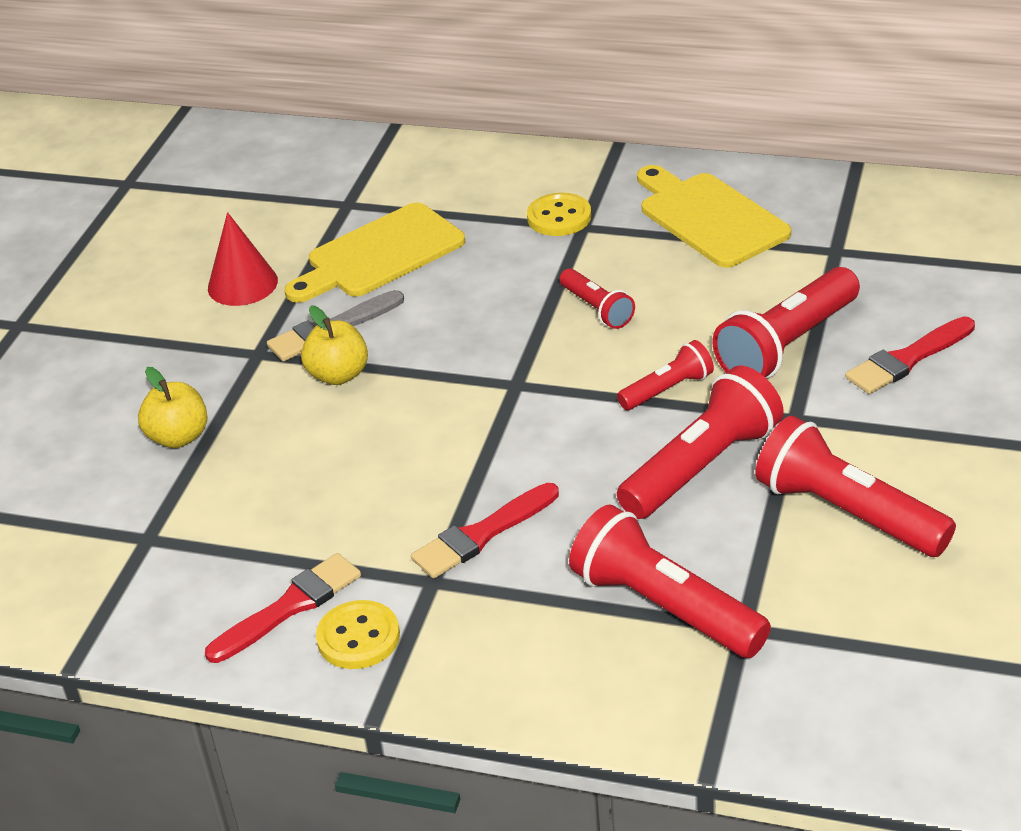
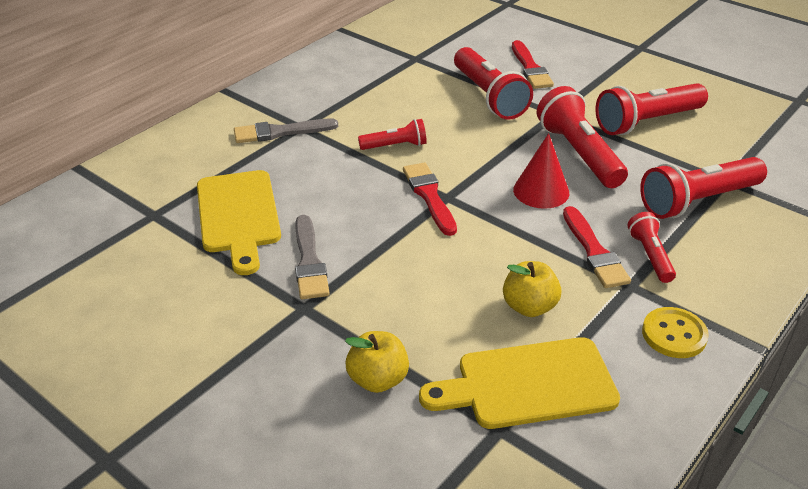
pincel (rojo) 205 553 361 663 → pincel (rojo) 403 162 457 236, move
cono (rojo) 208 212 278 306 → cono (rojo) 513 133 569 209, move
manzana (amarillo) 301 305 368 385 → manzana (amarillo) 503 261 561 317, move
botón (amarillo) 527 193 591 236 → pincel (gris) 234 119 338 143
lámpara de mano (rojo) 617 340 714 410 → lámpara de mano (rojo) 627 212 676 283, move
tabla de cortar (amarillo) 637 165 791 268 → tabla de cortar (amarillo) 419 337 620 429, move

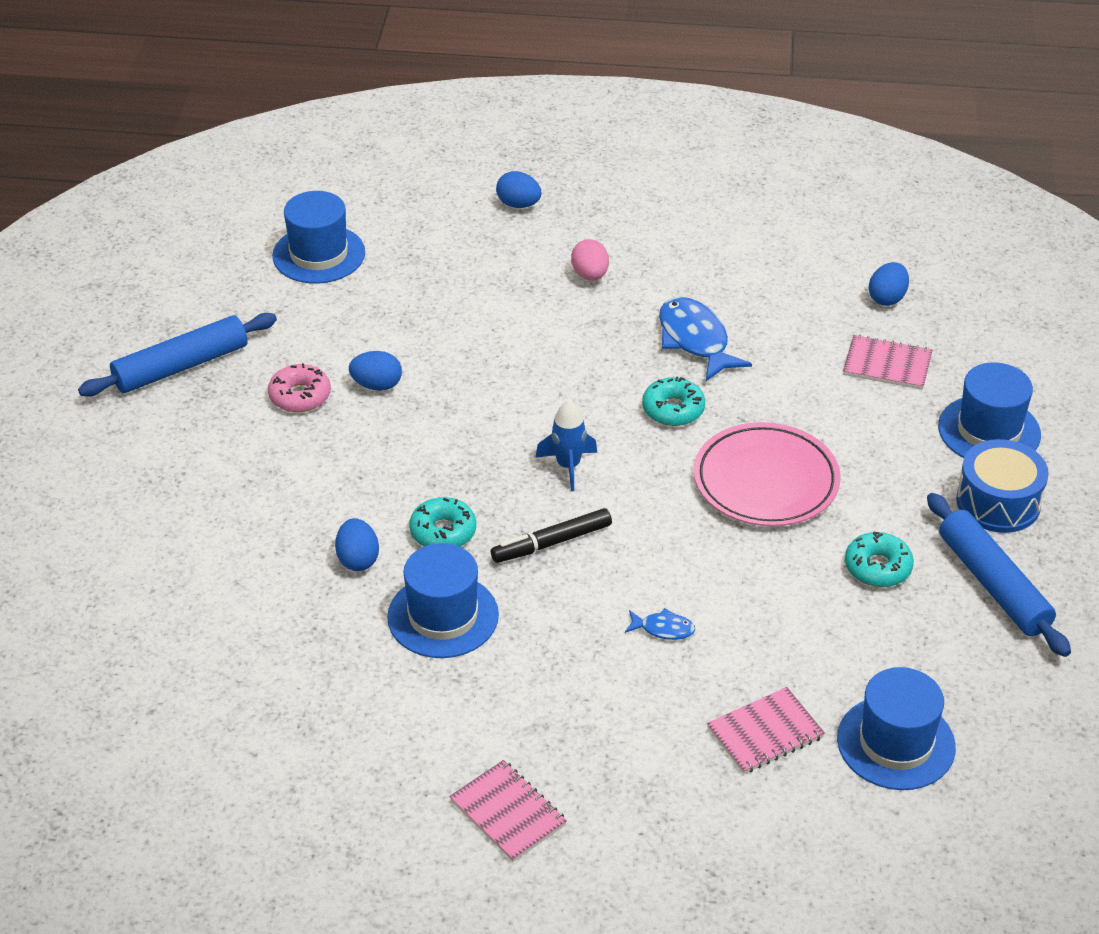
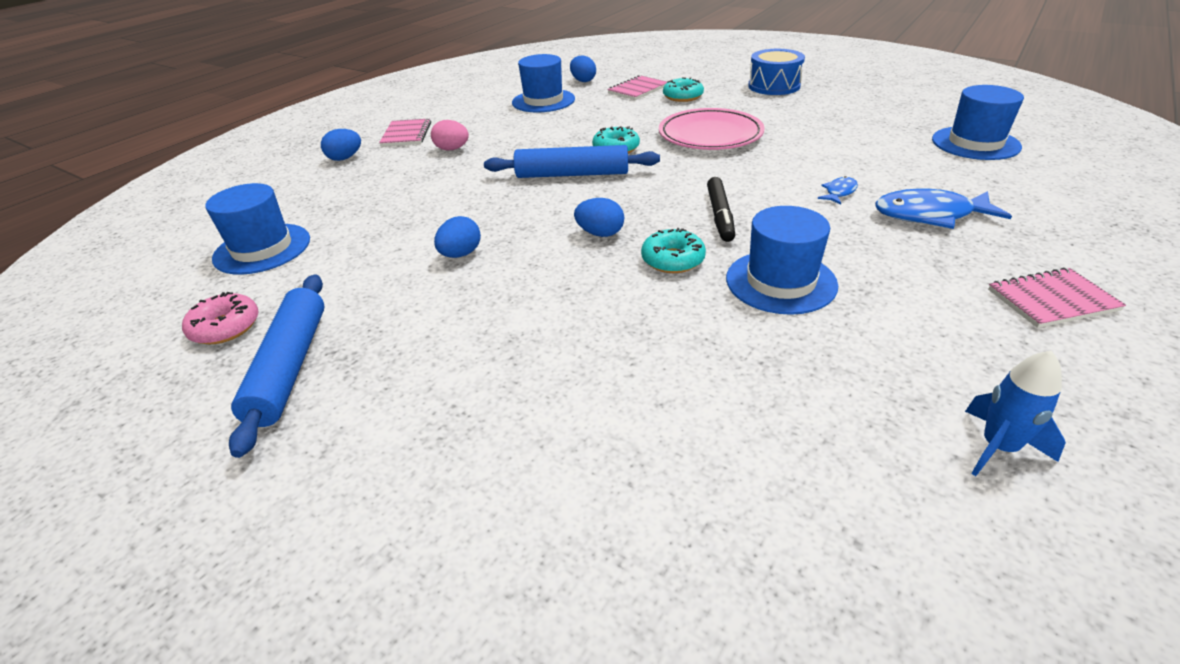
rosquilla (rosa) 268 363 331 412 → rosquilla (rosa) 182 292 259 344, move
huevo (azul) 335 518 379 571 → huevo (azul) 574 198 624 237, move
cohete (azul) 535 400 598 491 → cohete (azul) 965 350 1066 476, move
pez (azul) 659 297 752 381 → pez (azul) 875 189 1012 229, move
cuaderno (rosa) 707 687 825 774 → cuaderno (rosa) 379 118 431 146, move
rosquilla (turquesa) 845 531 914 587 → rosquilla (turquesa) 663 77 704 102, move
rodillo (azul) 927 493 1071 657 → rodillo (azul) 484 145 660 178, move
sombrero (azul) 938 362 1041 458 → sombrero (azul) 512 54 575 113, move

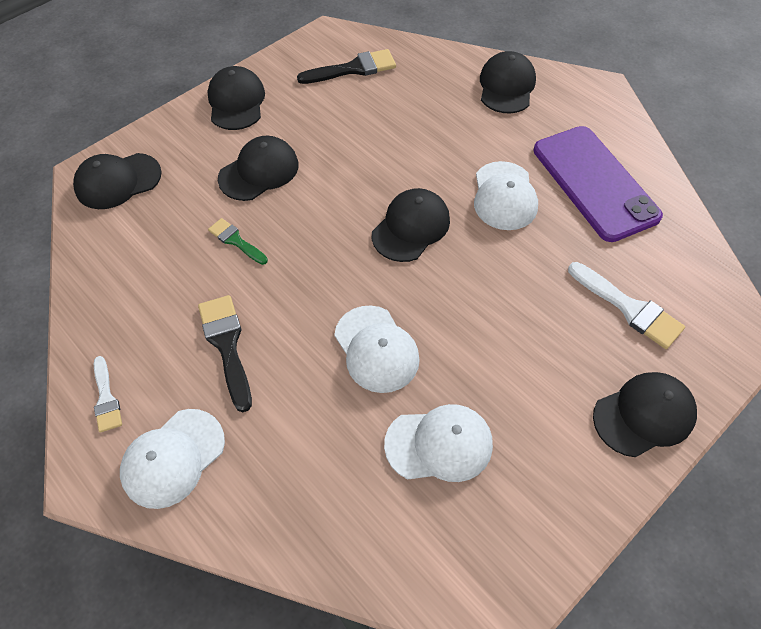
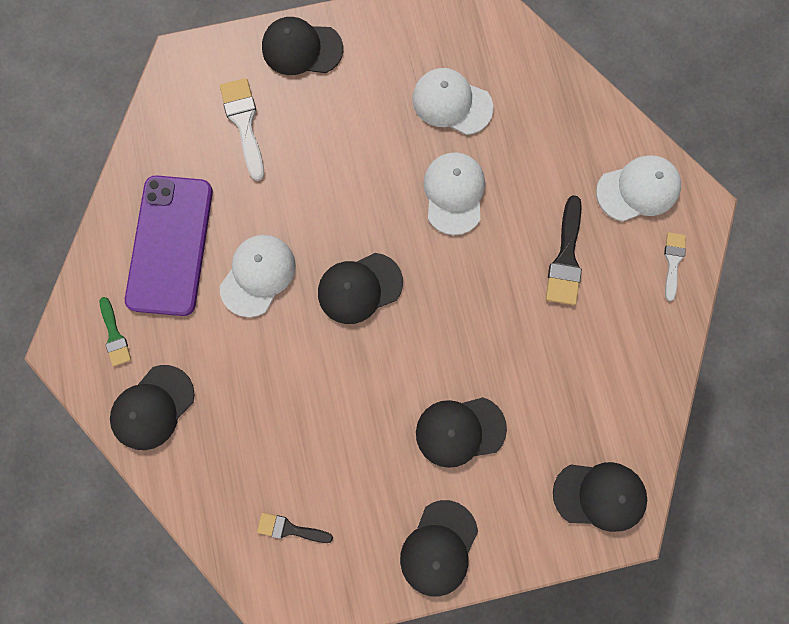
pincel (verde) 208 218 268 265 → pincel (verde) 100 297 131 366, move
pincel (negro) 297 49 396 84 → pincel (negro) 257 513 333 543, x0.62

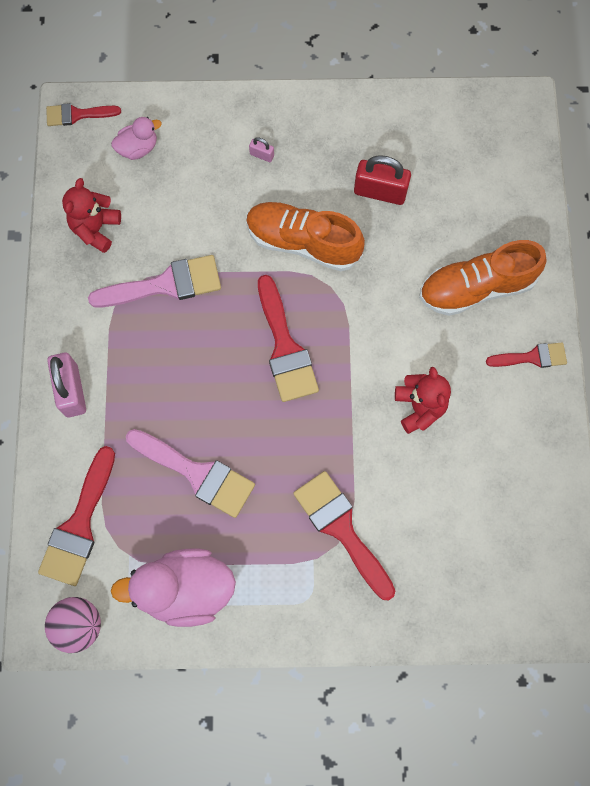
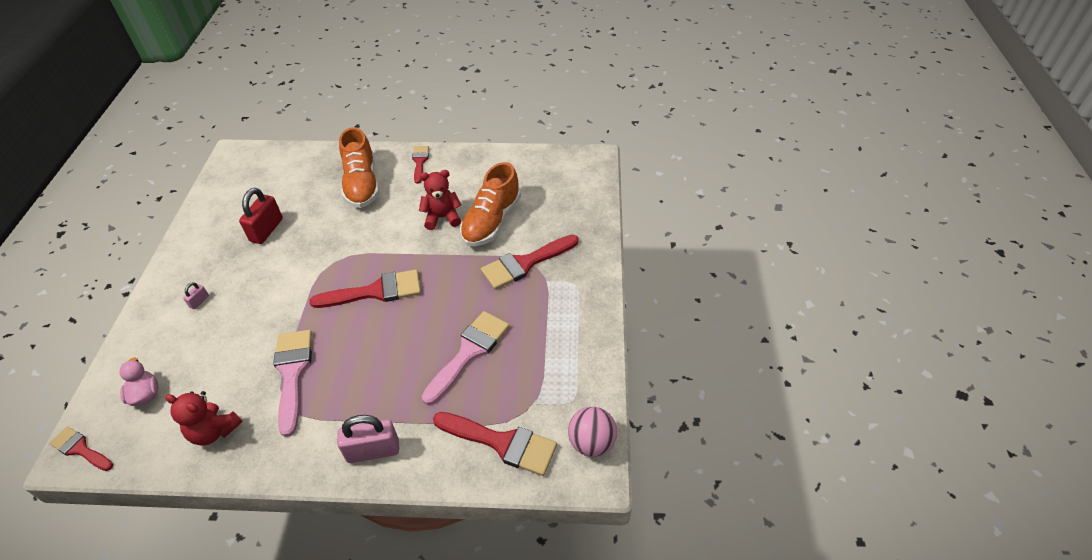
pincel (rojo) 46 103 121 126 → pincel (rojo) 49 426 113 471, 120 degrees clockwise
pato (rosa) 111 549 236 627 → -
zapato (naranja) 246 202 365 271 → zapato (naranja) 460 162 521 246, move

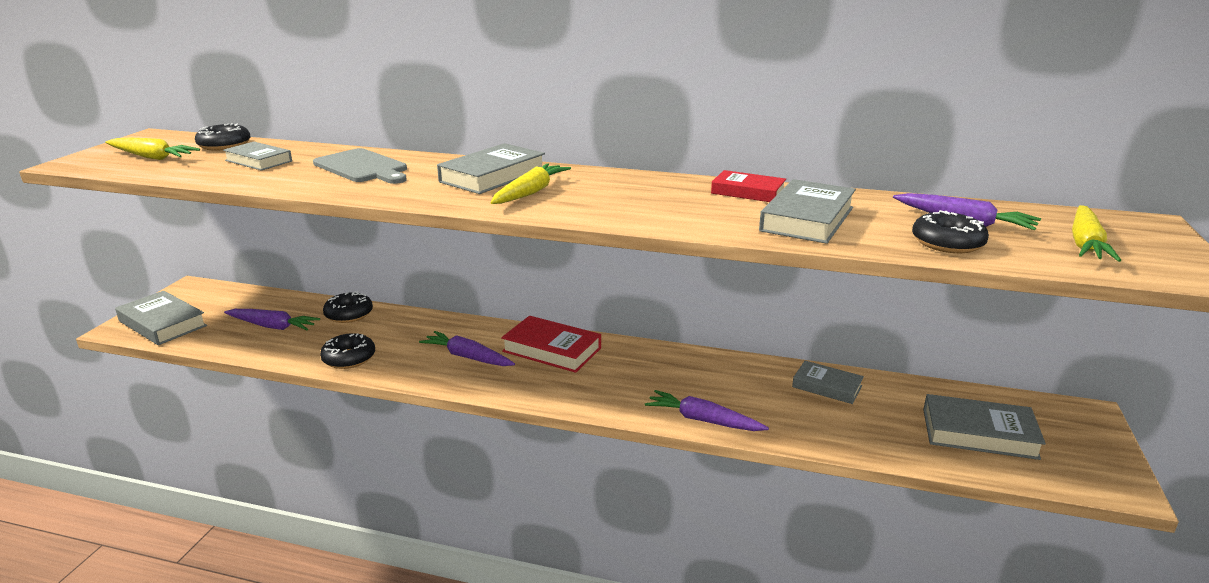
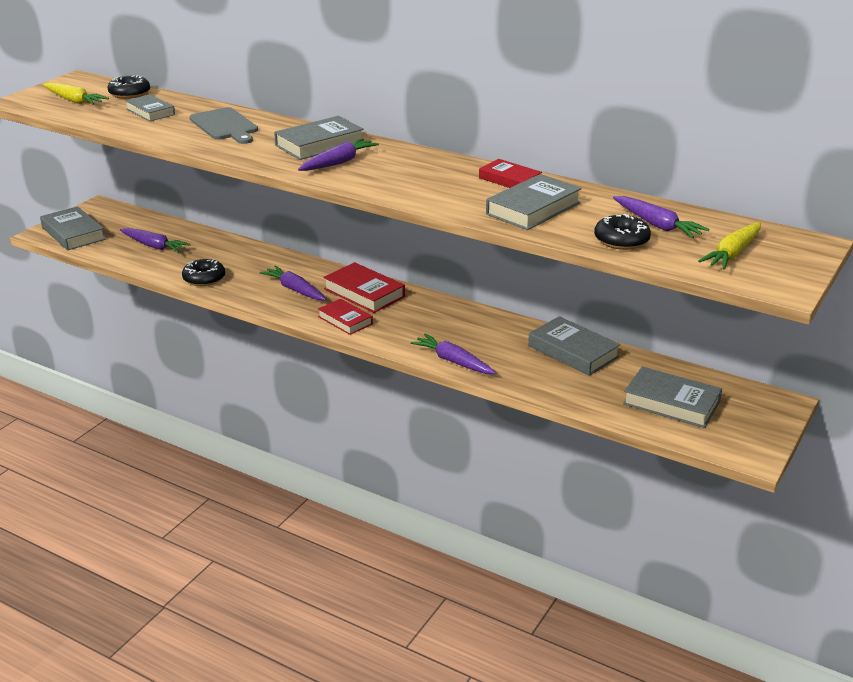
rosquilla (negro) 323 291 373 323 → -
zanahoria (amarillo) 491 164 571 204 → zanahoria (morado) 298 138 379 171
libro (gris) 792 361 864 404 → libro (gris) 528 316 621 376, x1.52
- → libro (rojo) 318 299 373 335

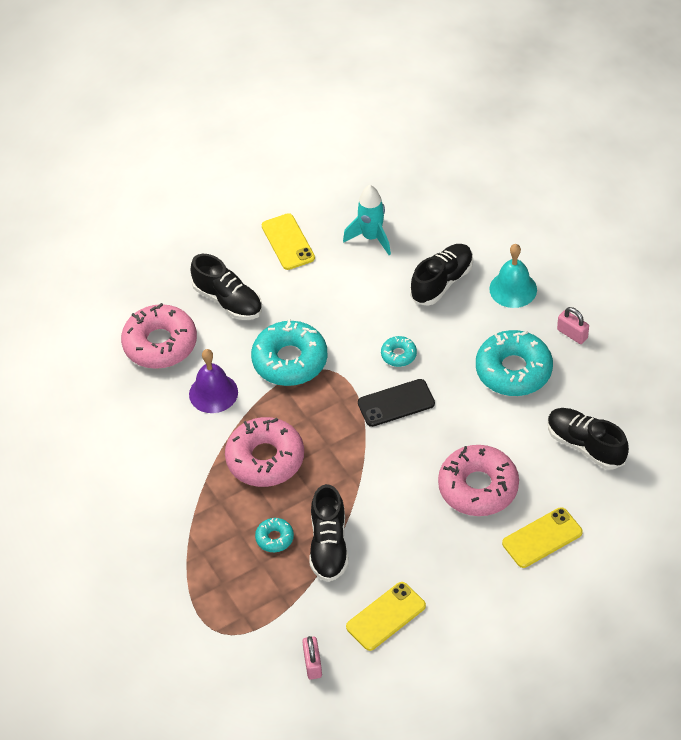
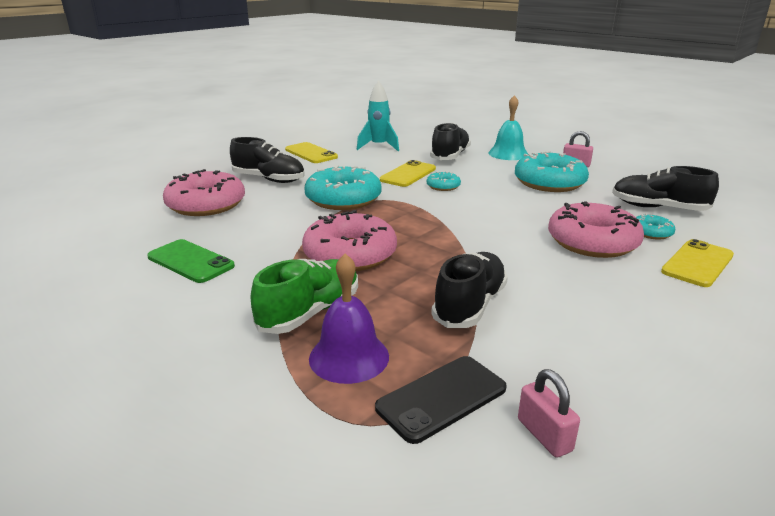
campana (morado) 189 349 238 413 → campana (morado) 309 254 389 384, move
rosquilla (turquesa) 255 518 294 552 → rosquilla (turquesa) 636 213 675 240, move
zapato (negro) 310 484 349 582 → zapato (negro) 431 252 508 328, 135 degrees counterclockwise
móvil (amarillo) 346 582 426 651 → móvil (amarillo) 380 160 436 187, move
móvil (negro) 358 379 435 427 → móvil (negro) 375 356 507 444, move
- → móvil (verde) 147 239 235 283
- → zapato (verde) 251 259 358 334

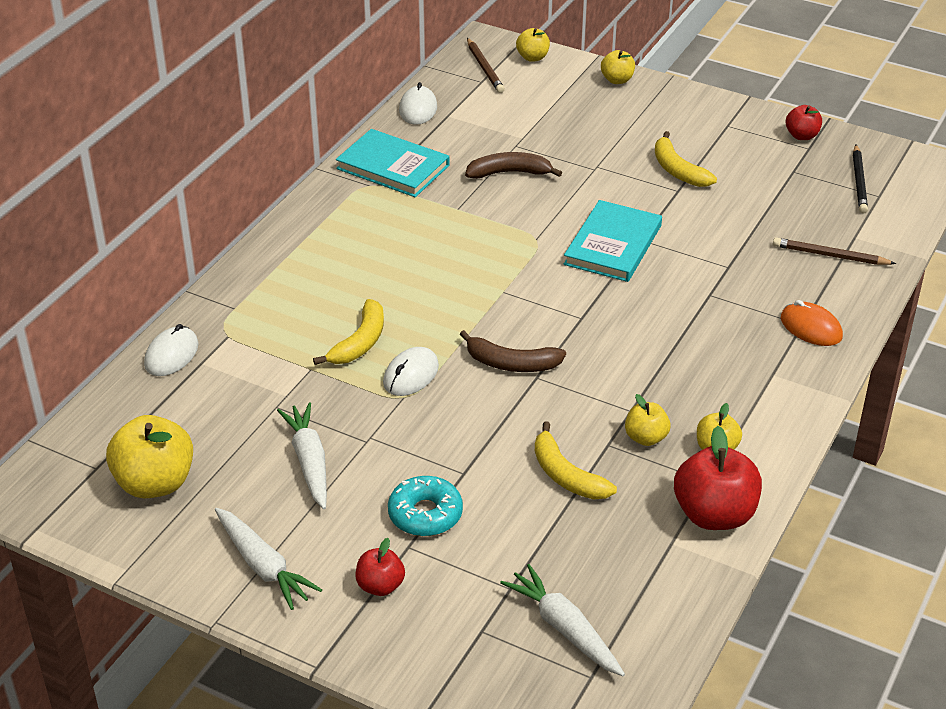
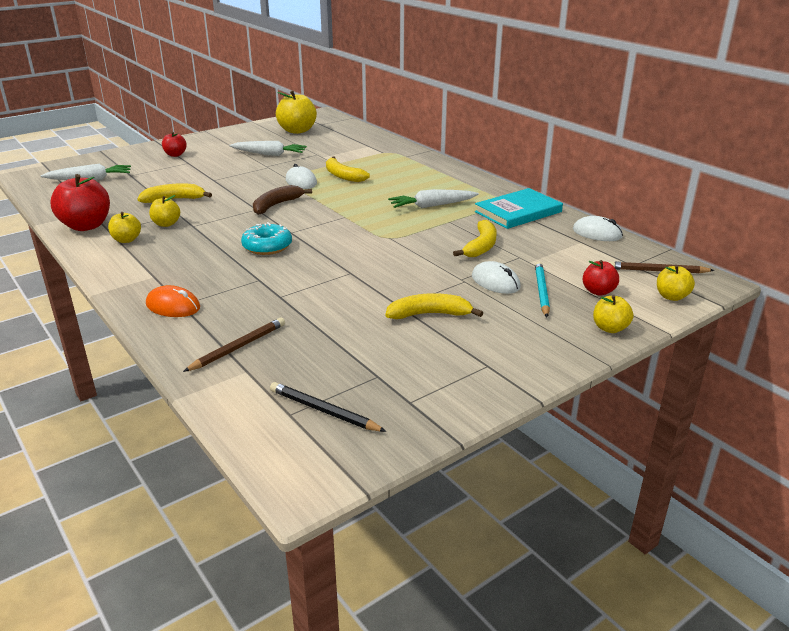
ratón (blanco) 144 324 198 376 → ratón (blanco) 472 261 521 294, move
zanahoria (blanco) 215 508 322 610 → zanahoria (blanco) 388 189 479 208, move
rosquilla (turquesa) 388 476 463 536 → rosquilla (turquesa) 241 222 292 255, move
plátano (marrón) 465 152 562 179 → plátano (amarillo) 453 220 497 257
libro (turquesa) 564 200 662 282 → -
ratón (naranja) 781 300 843 346 → ratón (naranja) 146 285 200 317, 45 degrees clockwise
manzana (rojo) 786 105 822 140 → manzana (rojo) 583 260 619 296, move
- → lápiz (turquesa) 535 261 550 317

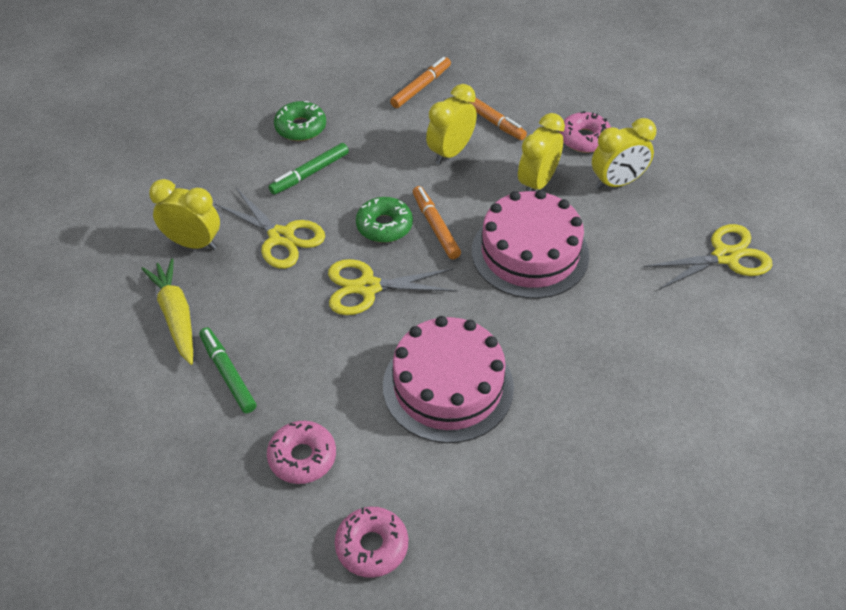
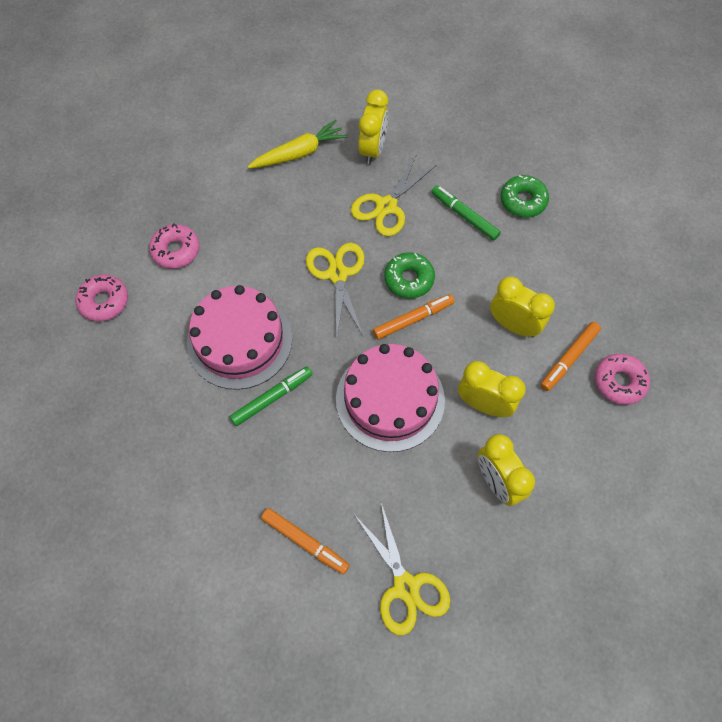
rotulador (verde) 199 327 256 413 → rotulador (verde) 230 366 312 426, move
rotulador (naranja) 390 57 451 108 → rotulador (naranja) 261 508 350 574, move
rosquilla (rosa) 559 111 611 153 → rosquilla (rosa) 595 354 650 405, move

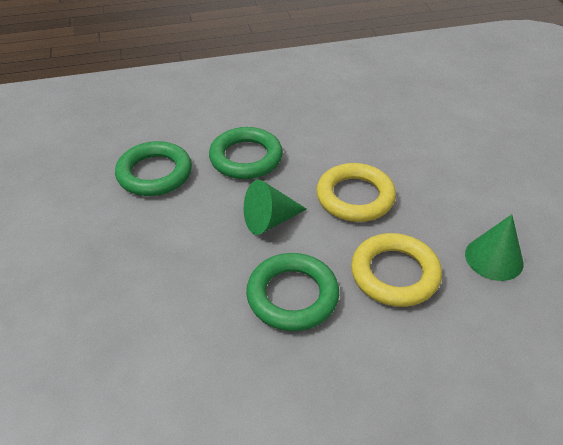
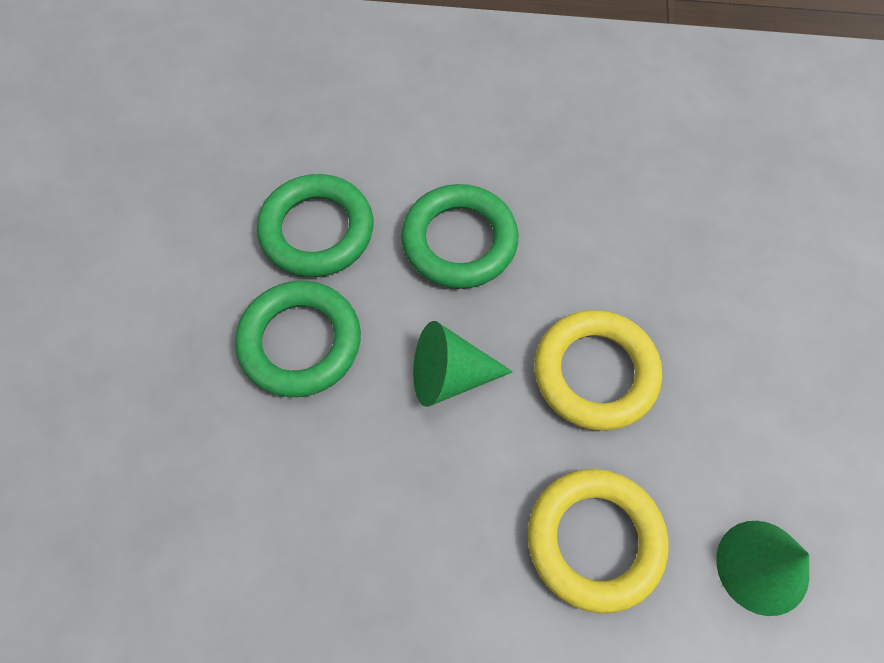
anillo (verde) 246 253 339 331 → anillo (verde) 235 281 361 397, move

